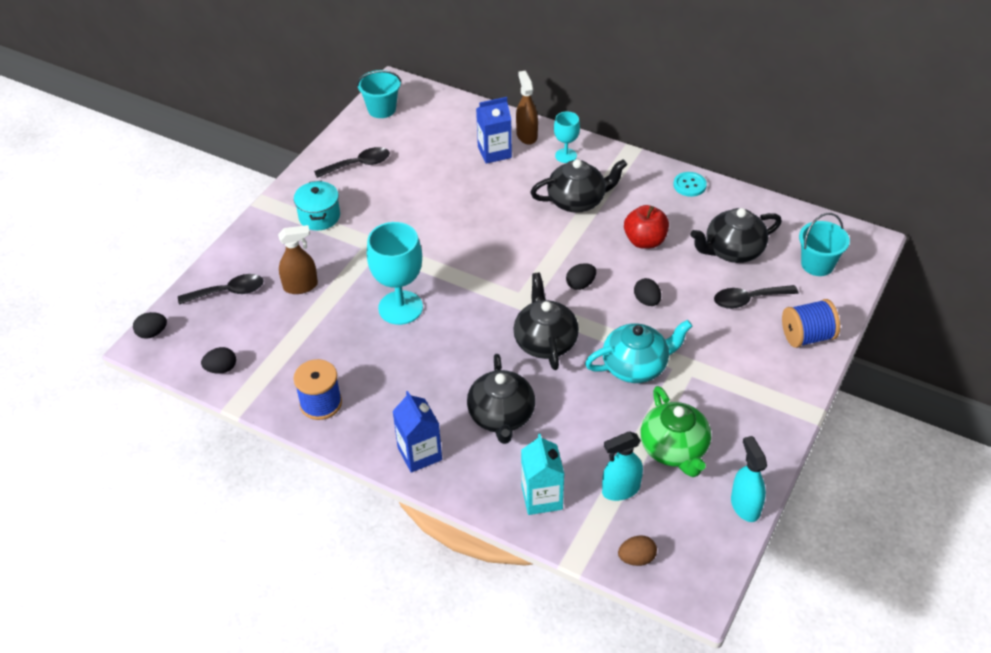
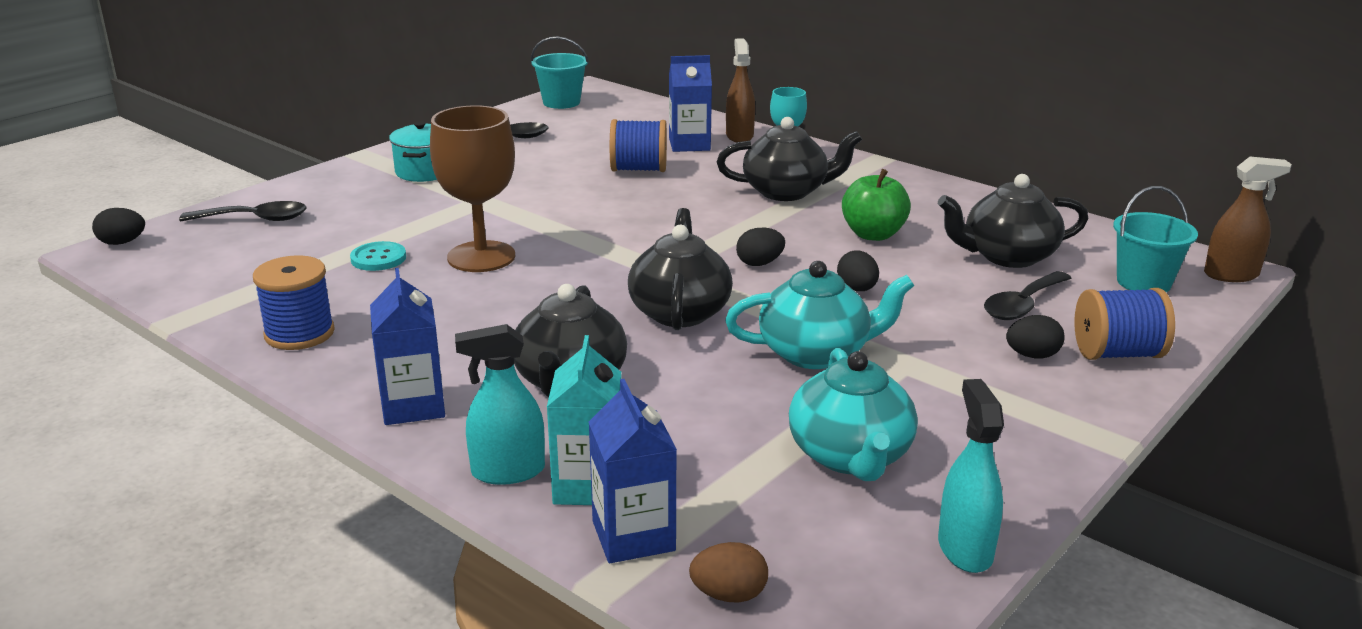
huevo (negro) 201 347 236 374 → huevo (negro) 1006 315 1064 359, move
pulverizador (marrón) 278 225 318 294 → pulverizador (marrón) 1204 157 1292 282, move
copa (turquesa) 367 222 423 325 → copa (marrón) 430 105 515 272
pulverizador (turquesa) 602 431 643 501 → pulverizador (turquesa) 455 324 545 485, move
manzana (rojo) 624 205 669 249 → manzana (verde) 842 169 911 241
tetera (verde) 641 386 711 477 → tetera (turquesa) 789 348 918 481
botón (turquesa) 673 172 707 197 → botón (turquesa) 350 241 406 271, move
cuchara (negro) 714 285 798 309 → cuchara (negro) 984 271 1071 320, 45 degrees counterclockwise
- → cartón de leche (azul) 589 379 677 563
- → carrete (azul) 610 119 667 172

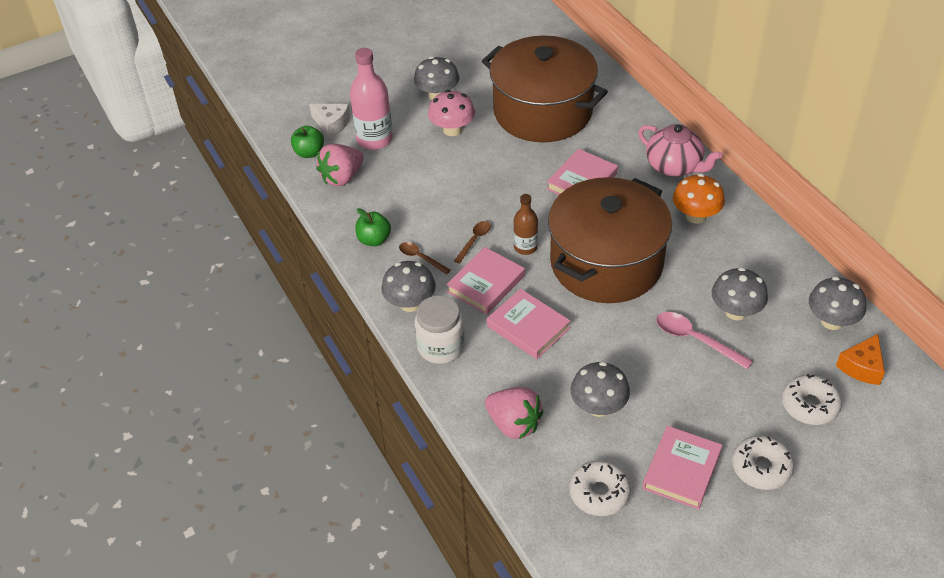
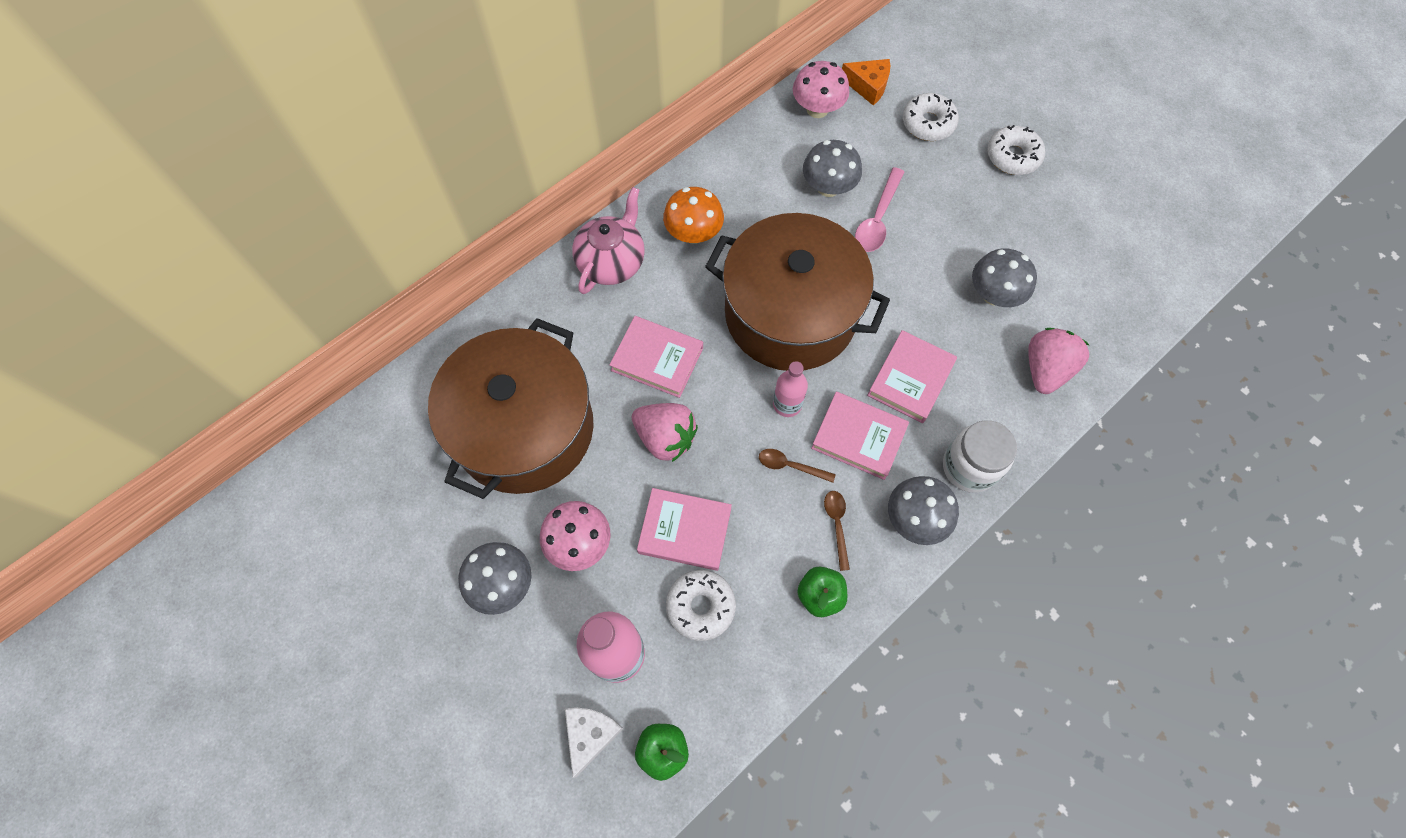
fresa (rosa) 316 144 364 186 → fresa (rosa) 632 403 698 462, move
cuchara (marrón) 399 242 451 274 → cuchara (marrón) 824 491 850 571, 150 degrees clockwise
botella (marrón) 513 194 538 255 → botella (rosa) 773 361 808 417
rosquilla (blanco) 569 460 631 516 → rosquilla (blanco) 666 570 736 641, move
libro (rosa) 642 426 723 510 → libro (rosa) 637 488 732 571, move
seta (gris) 809 277 866 330 → seta (rosa) 793 61 849 118

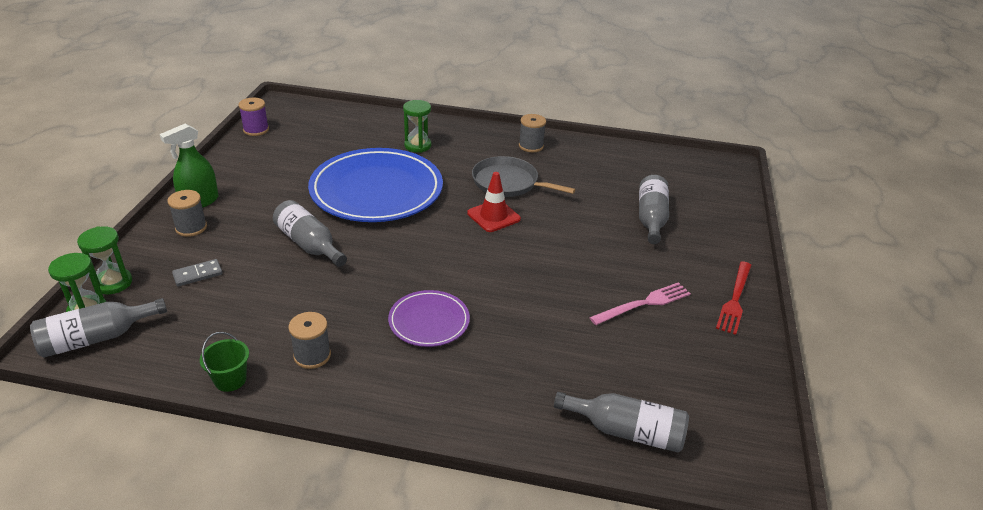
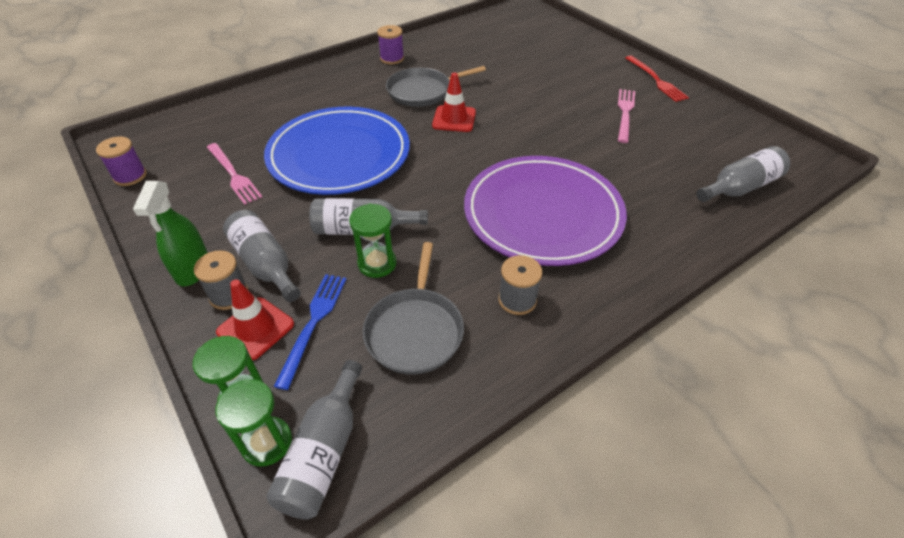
ficha de dominó (gris) 172 259 222 287 → tenedor (azul) 273 274 346 390
balde (verde) 200 332 249 392 → -
plato (morado) 388 290 470 347 → plato (morado) 464 156 627 266, x2.02
reloj de arena (verde) 403 100 431 153 → reloj de arena (verde) 349 203 396 278, move
carrete (gris) 519 114 546 152 → carrete (morado) 377 25 404 64
botella (gris) 639 175 669 244 → botella (gris) 223 210 301 302, move
- → tenedor (rosa) 207 143 262 205
- → cono de tráfico (rojo) 216 279 294 360
- → sartén (gris) 363 242 464 374

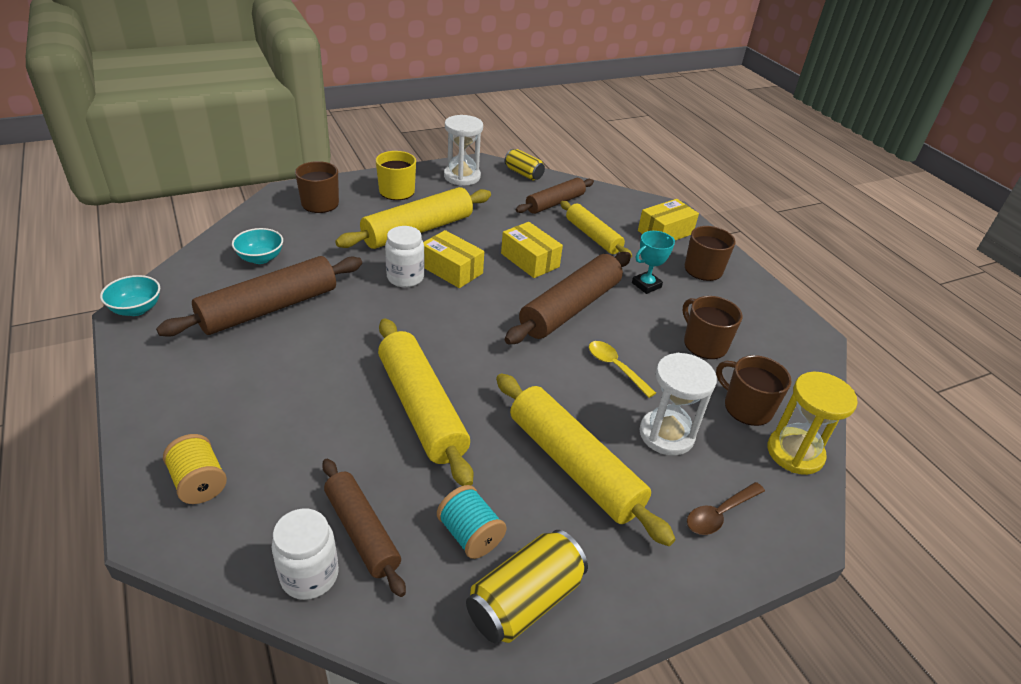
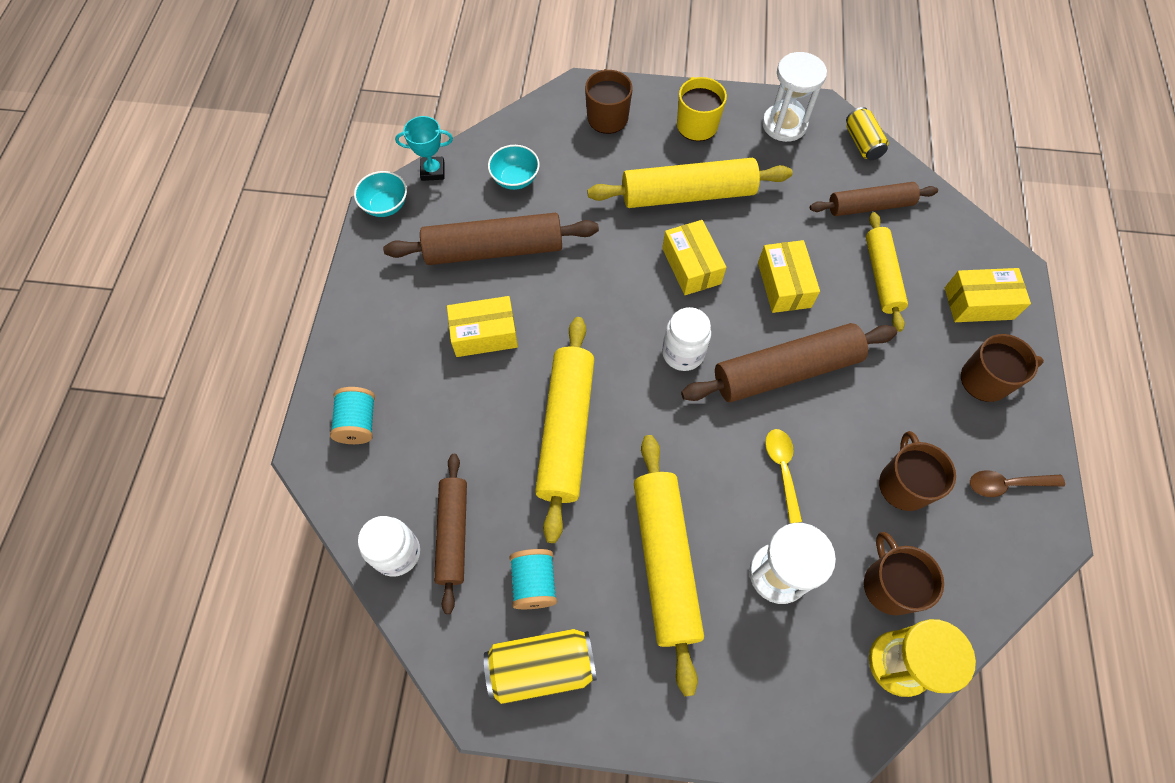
carrete (amarillo) 163 434 227 504 → carrete (turquesa) 330 387 375 444
tarro (blanco) 385 226 425 287 → tarro (blanco) 662 307 711 371, move
trofeo (turquesa) 632 231 675 294 → trofeo (turquesa) 395 116 453 181, move
cuchara (marrón) 687 482 765 535 → cuchara (marrón) 970 470 1065 497, move
- → caja (amarillo) 447 296 518 357

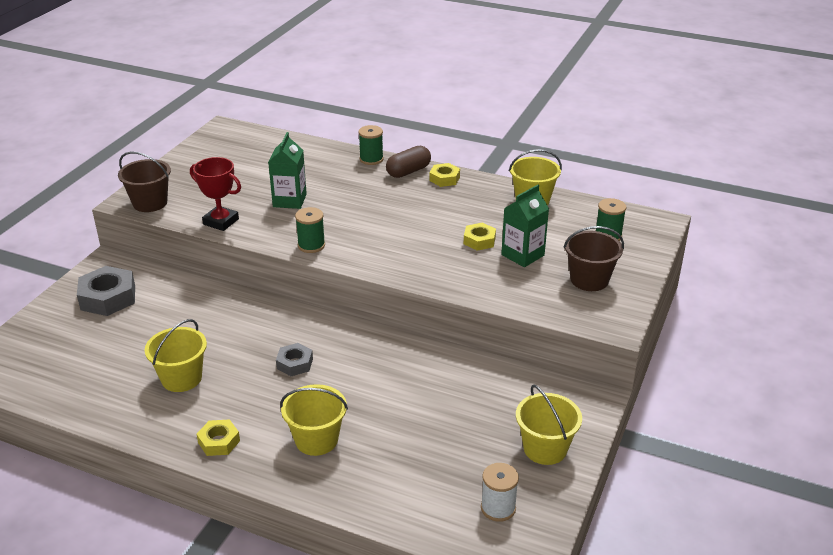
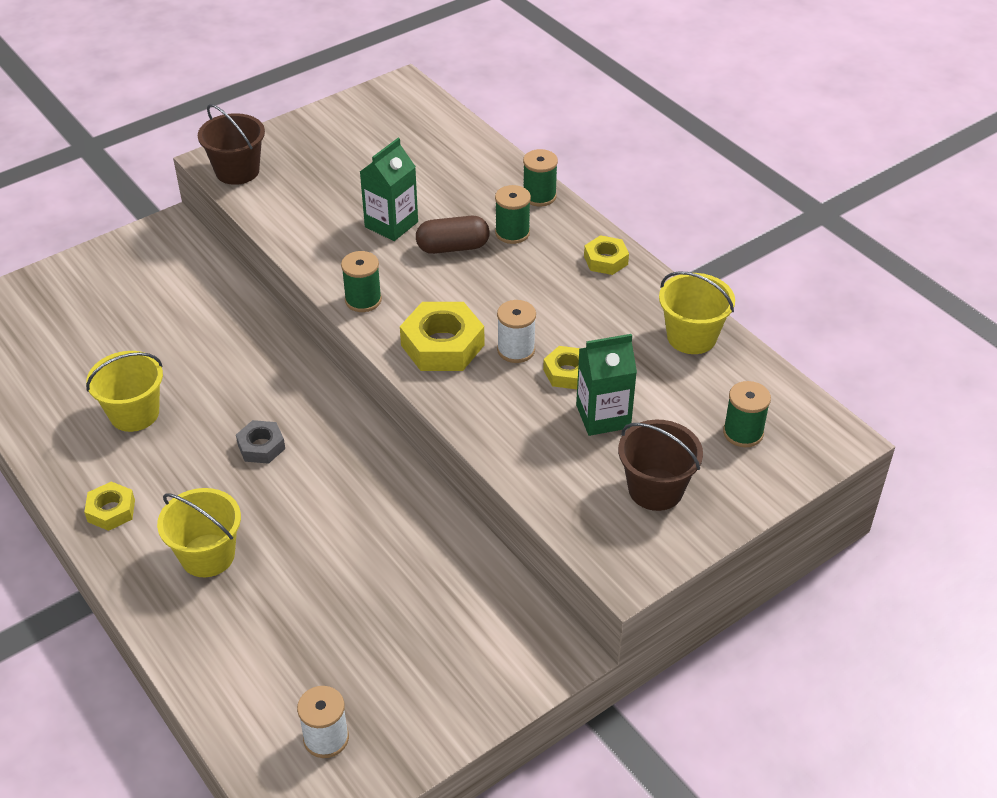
tuerca (gris) 77 266 135 316 → -
trofeo (rojo) 190 157 241 231 → -
cápsula (marrón) 386 146 431 178 → cápsula (marrón) 416 216 490 254, move
balde (amarillo) 516 384 582 465 → -
- → tuerca (amarillo) 400 302 484 371
- → carrete (verde) 495 185 531 244
- → carrete (blanco) 497 300 536 363

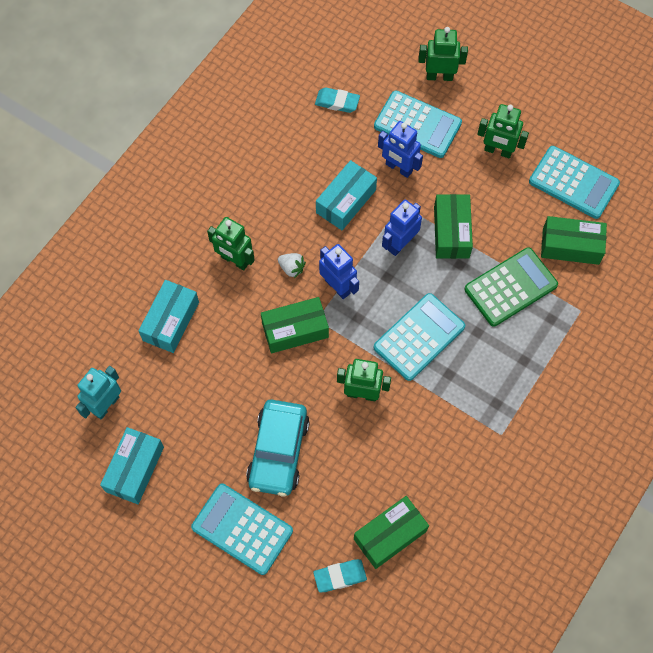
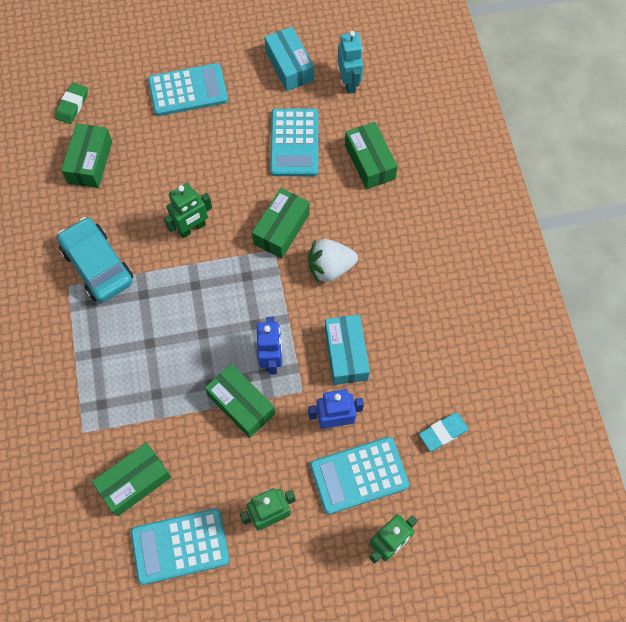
caja (turquesa) 139 280 199 353 → caja (verde) 345 122 398 189
robot (verde) 207 217 255 270 → -
coche (turquesa) 246 400 310 496 → coche (turquesa) 57 217 133 302, move
fresa (blanco) 278 253 306 278 → fresa (blanco) 308 239 358 283, x1.78
goma de borrar (turquesa) 313 559 367 592 → -
robot (azul) 319 244 359 299 → -
calculadora (turquesa) 373 293 465 381 → calculadora (turquesa) 270 108 318 176, move
calculadora (verde) 464 247 558 327 → -
- → goma de borrar (verde) 55 83 88 124

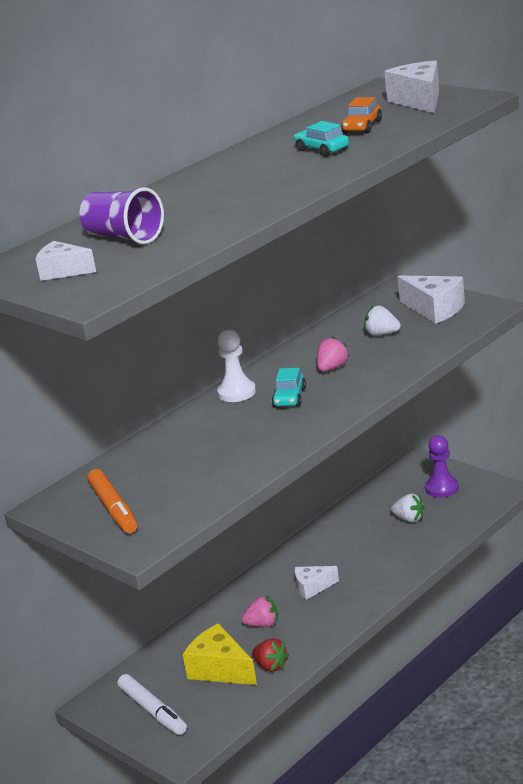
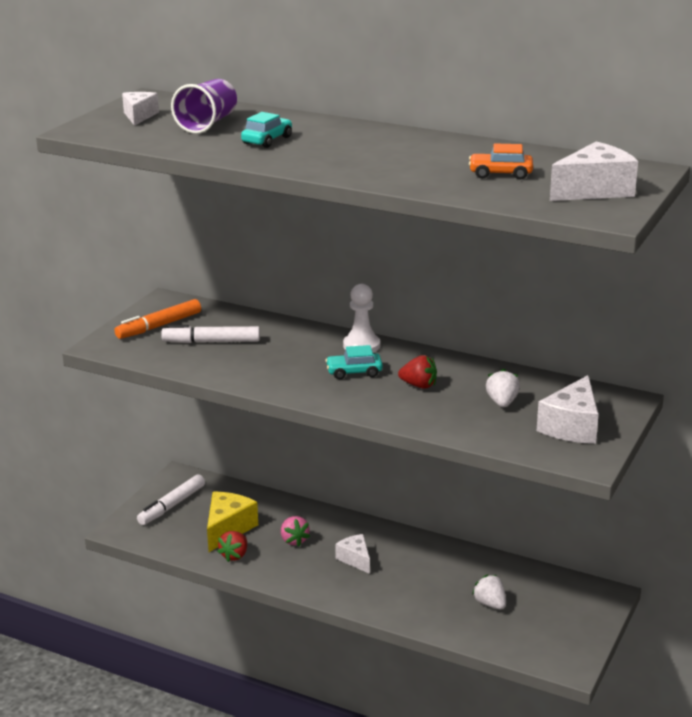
coche (turquesa) 294 121 349 157 → coche (turquesa) 241 112 292 148, move
fresa (rosa) 317 336 350 372 → fresa (rojo) 398 355 437 389
fresa (blanco) 391 493 424 522 → fresa (blanco) 472 574 506 609, 135 degrees clockwise
peón (morado) 425 435 459 497 → -
- → rotulador (blanco) 161 325 260 343

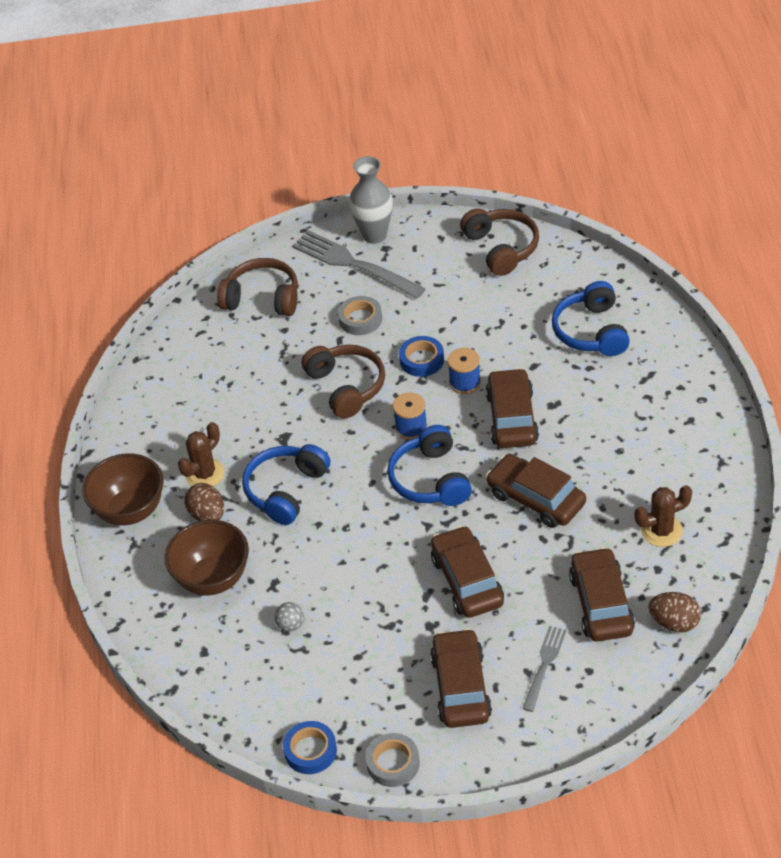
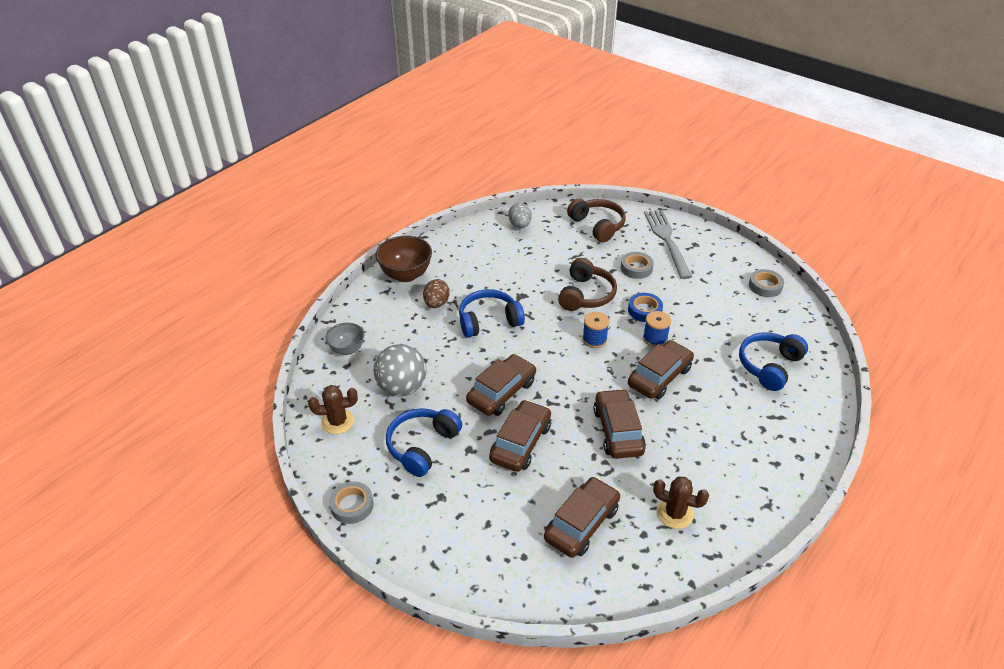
cuenco (marrón) 164 520 249 595 → -
cactus (marrón) 178 422 224 486 → cactus (marrón) 308 385 358 434, move
pelota (gris) 275 602 304 632 → pelota (gris) 374 344 426 397, x2.36
cinta adhesiva (azul) 283 721 337 774 → -
florero (gris) 349 156 393 244 → -
auriculares (azul) 387 425 472 506 → auriculares (azul) 386 408 462 477, move
coche (marrón) 430 628 492 728 → coche (marrón) 466 354 536 416, move
auriculares (marrón) 460 208 539 276 → cinta adhesiva (gris) 749 269 784 297
tenedor (gris) 523 626 566 712 → -
huevo (marrón) 649 592 701 632 → -
- → cuenco (gris) 326 323 364 355
- → huevo (gris) 508 203 532 228

